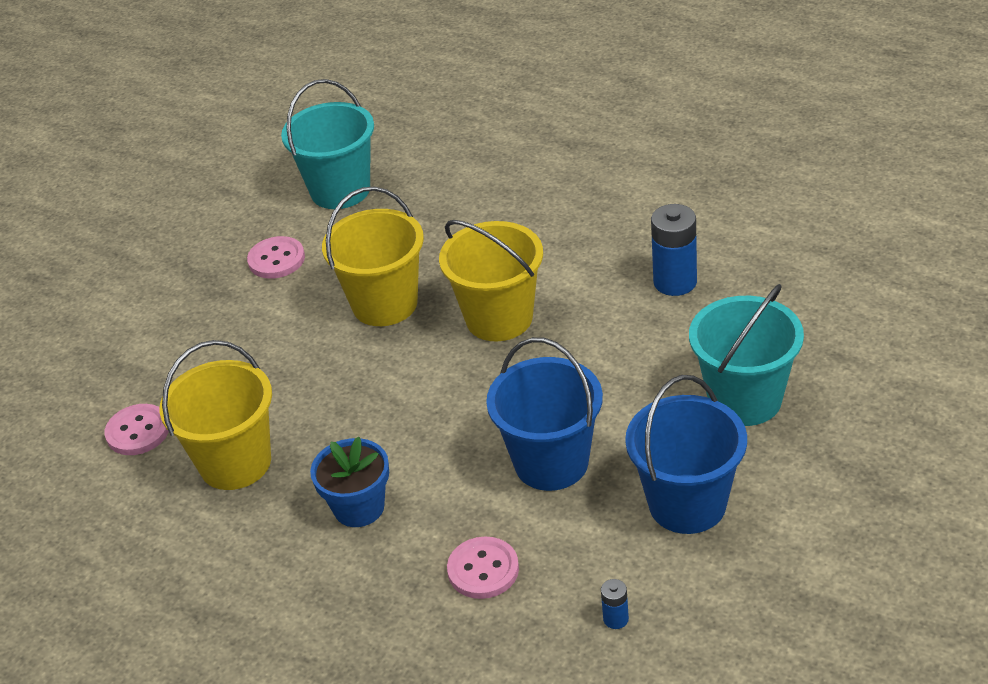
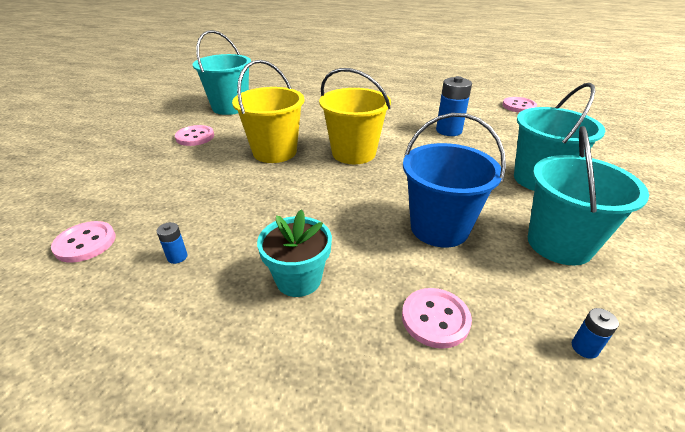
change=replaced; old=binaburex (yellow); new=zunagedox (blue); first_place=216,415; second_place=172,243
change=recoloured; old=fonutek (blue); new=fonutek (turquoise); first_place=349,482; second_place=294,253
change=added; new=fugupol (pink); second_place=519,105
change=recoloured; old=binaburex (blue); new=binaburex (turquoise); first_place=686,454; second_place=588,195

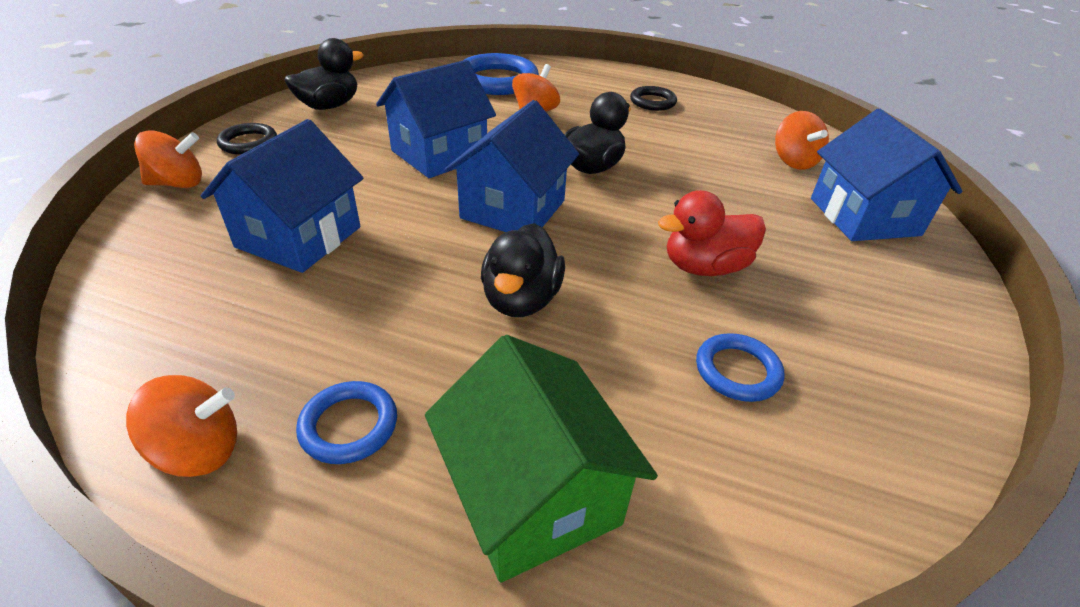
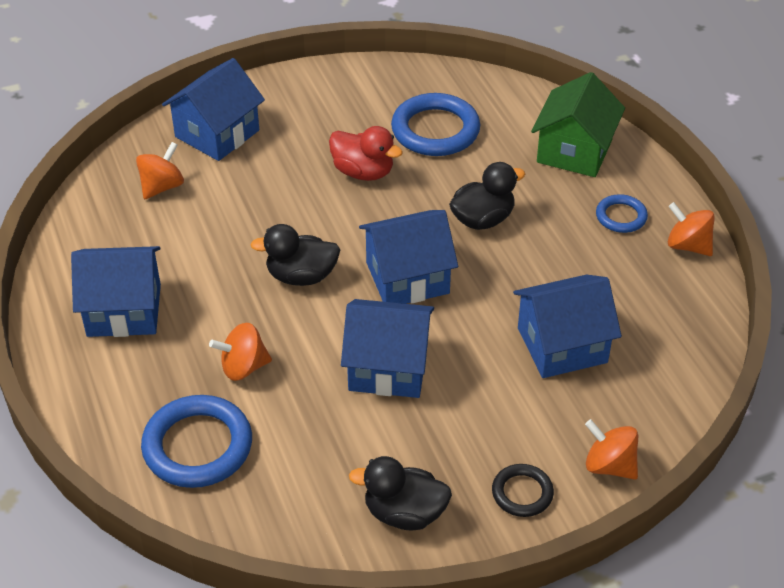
change=replaced; old=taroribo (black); new=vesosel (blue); first_place=653,98; second_place=116,291
change=resized; old=taroribo (blue); first_place=740,367; second_place=435,124; factor=1.84

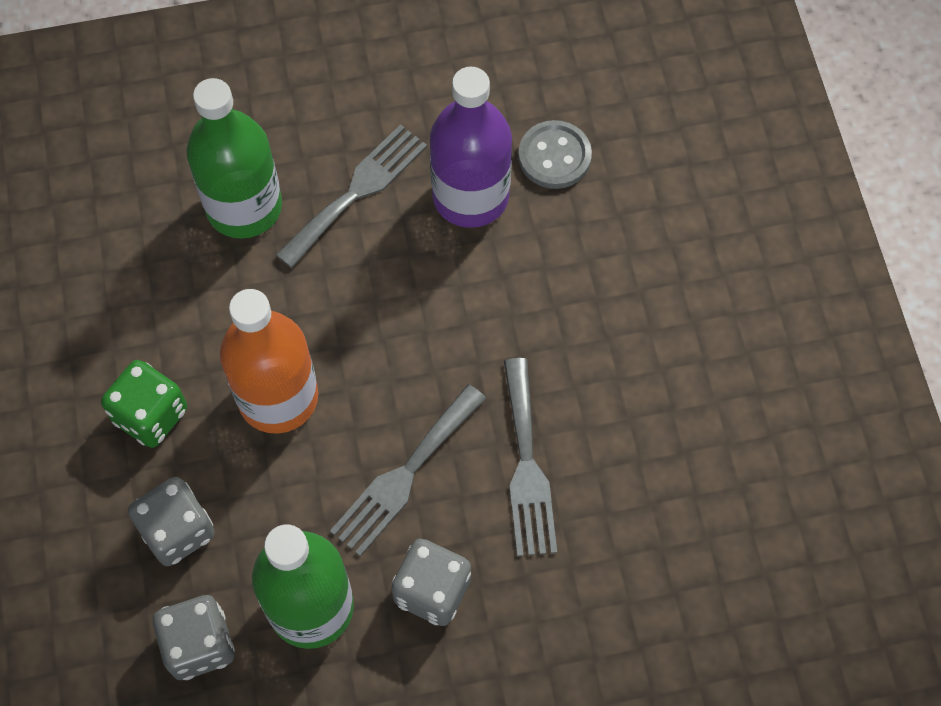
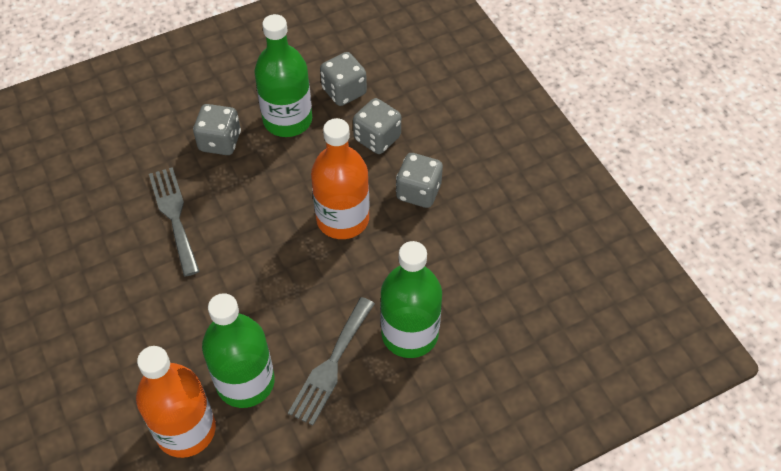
change=replaced; old=fugupol (grey); new=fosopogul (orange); first_place=555,154; second_place=176,402
change=recoloured; old=fosopogul (purple); new=fosopogul (green); first_place=471,147; second_place=238,350
change=recoloured; old=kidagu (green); new=kidagu (grey); first_place=144,404; second_place=419,180
change=removed; old=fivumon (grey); first_place=408,470

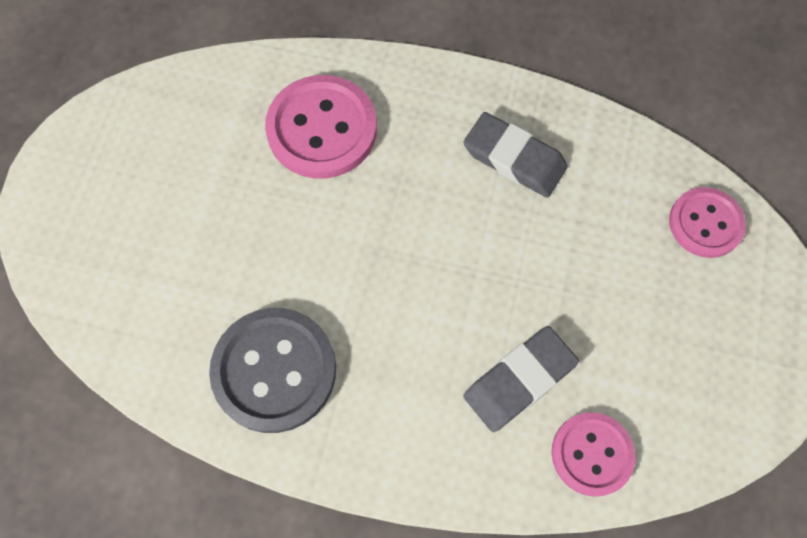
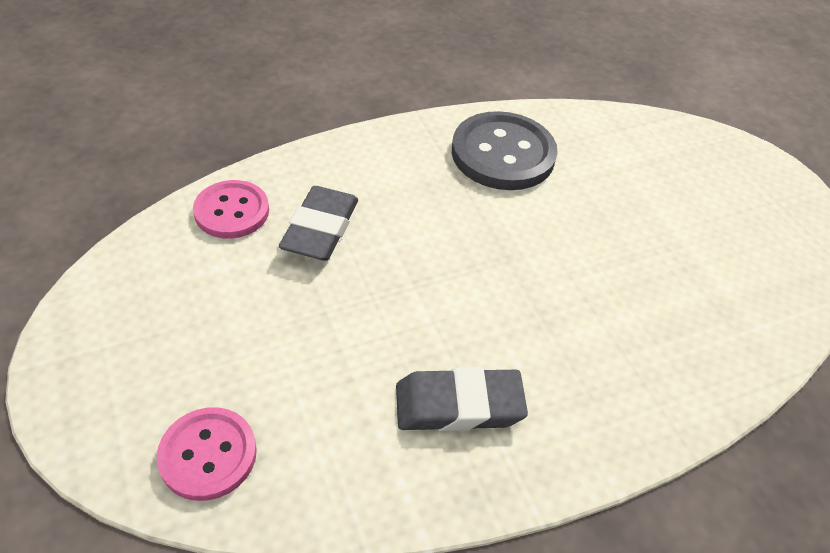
change=removed; old=fugupol (pink); first_place=321,127

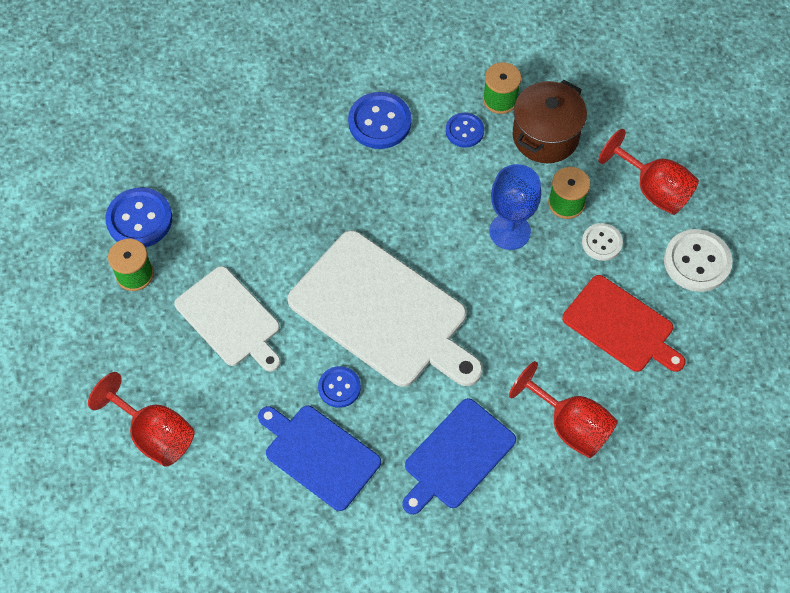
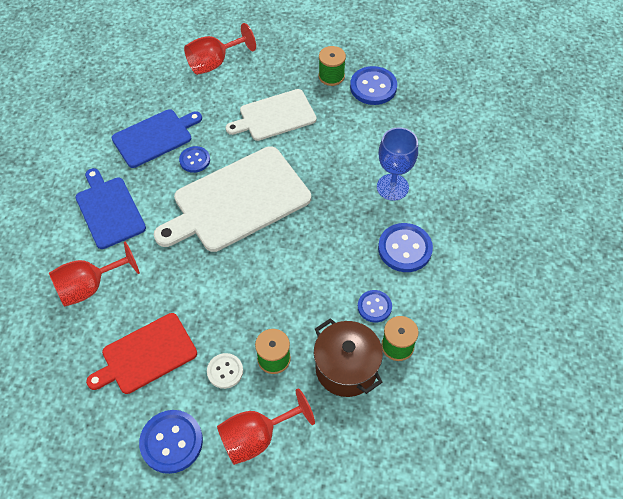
change=recoloured; old=fugupol (white); new=fugupol (blue); first_place=698,260; second_place=171,442
change=moved; old=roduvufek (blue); first_place=515,207; second_place=397,164

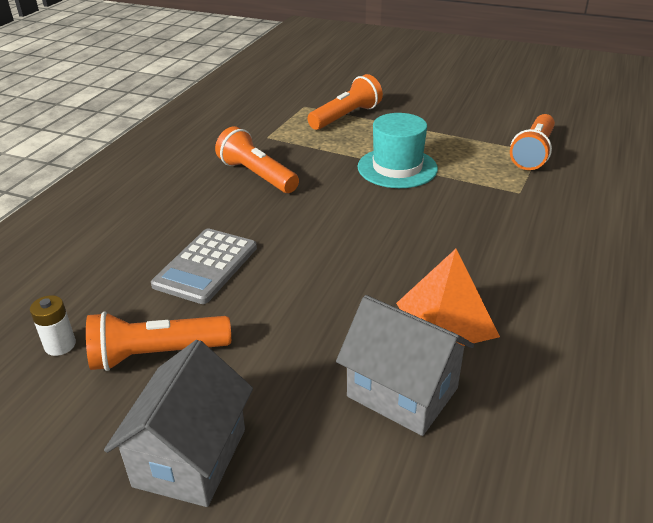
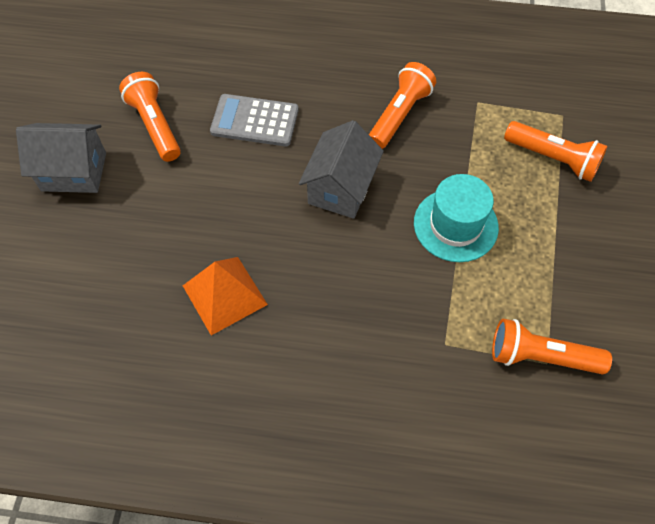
change=moved; old=vesosel (grey); first_place=405,365; second_place=341,169
change=removed; old=zunagedox (white); first_place=53,325

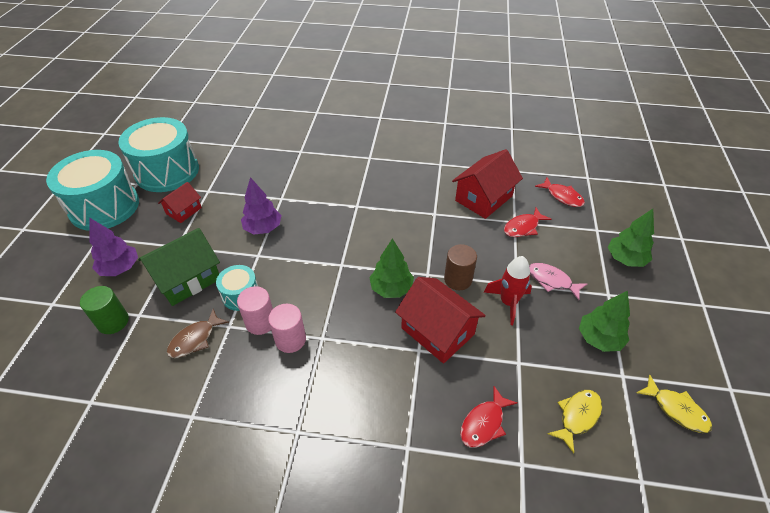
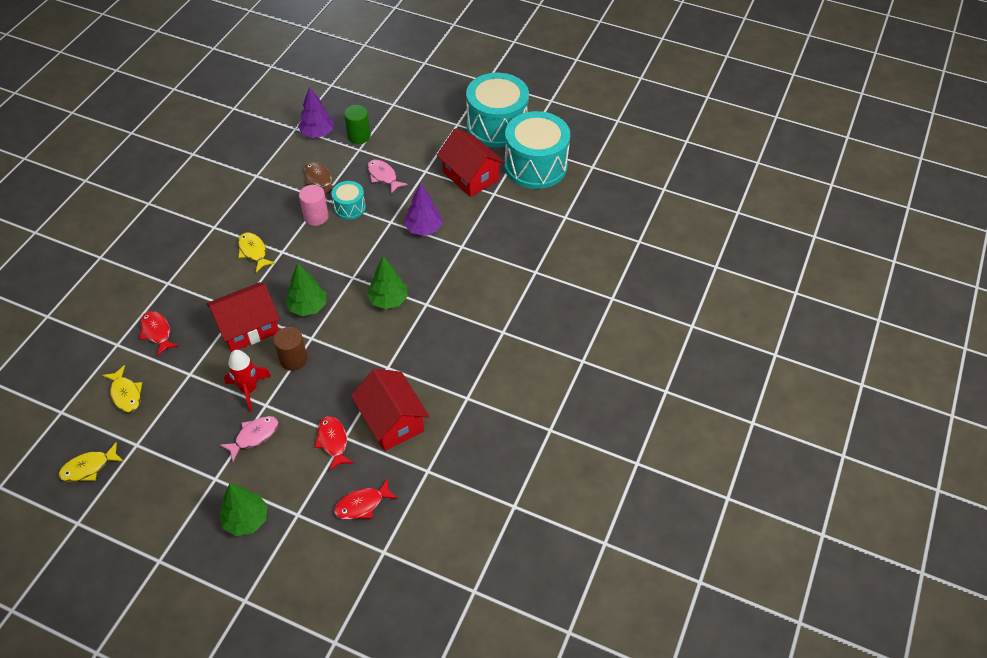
change=added; new=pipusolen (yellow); second_place=257,252
change=moved; old=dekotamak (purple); first_place=113,247; second_place=316,112
change=replaced; old=vesosel (green); new=pipusolen (pink); first_place=179,267; second_place=387,177
change=moved; old=dekotamak (green); first_place=604,321; second_place=387,282
change=resized; old=vesosel (red); first_place=180,202; second_place=471,162; factor=1.73
change=removed; old=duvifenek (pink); first_place=287,328

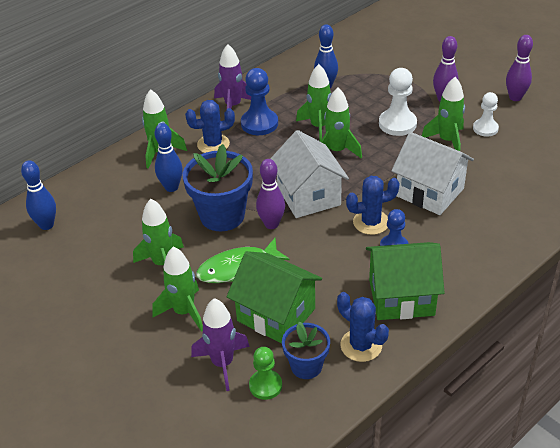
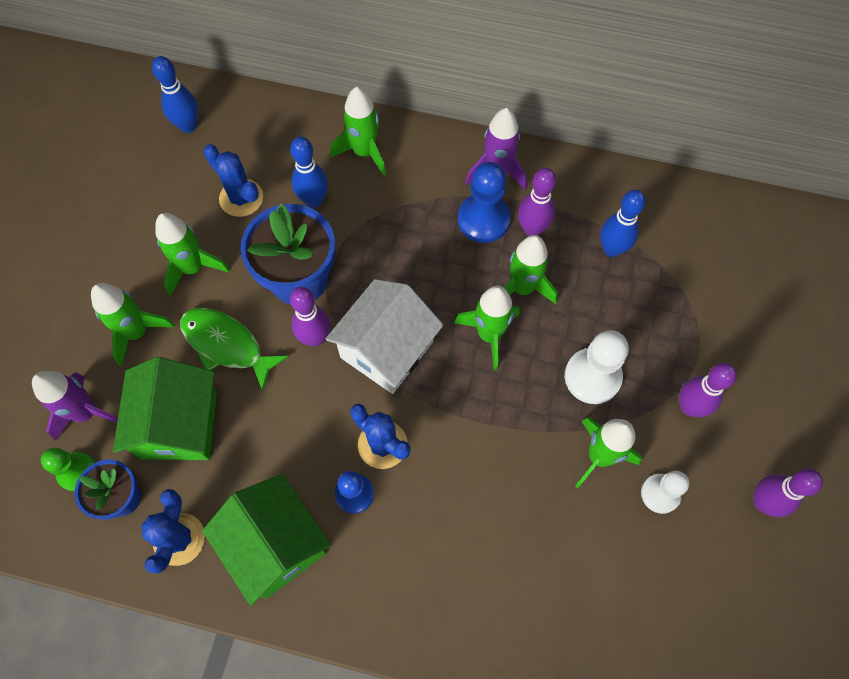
change=moved; old=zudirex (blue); first_place=210,126; second_place=233,180
change=added; new=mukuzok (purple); second_place=537,202
change=removed; old=vesosel (white); first_place=432,173

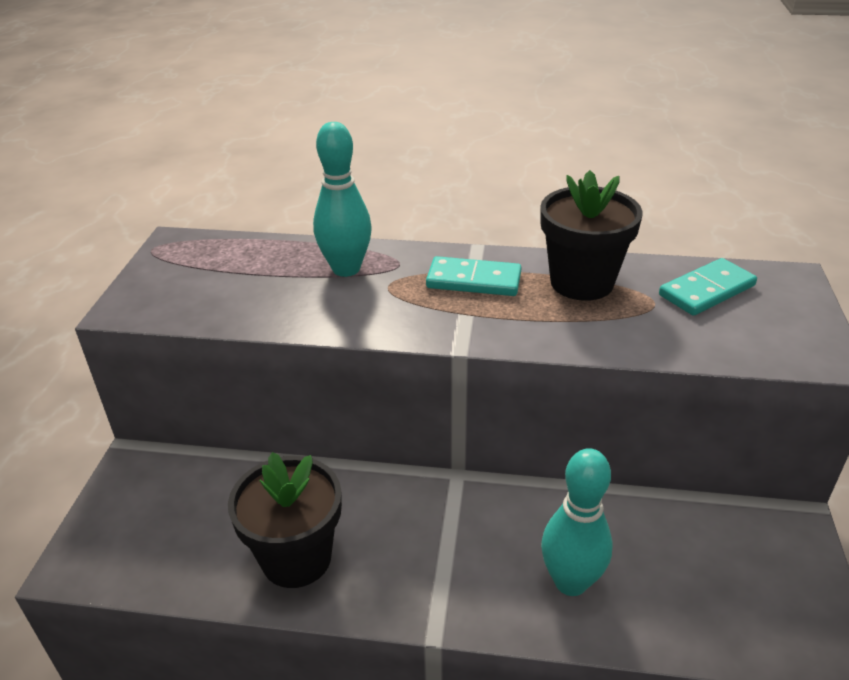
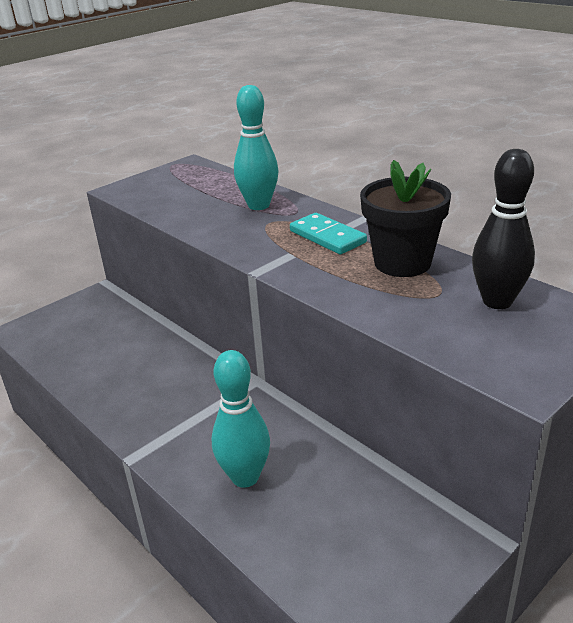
change=replaced; old=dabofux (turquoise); new=mukuzok (black); first_place=708,287; second_place=503,229
change=removed; old=fonutek (black); first_place=285,520

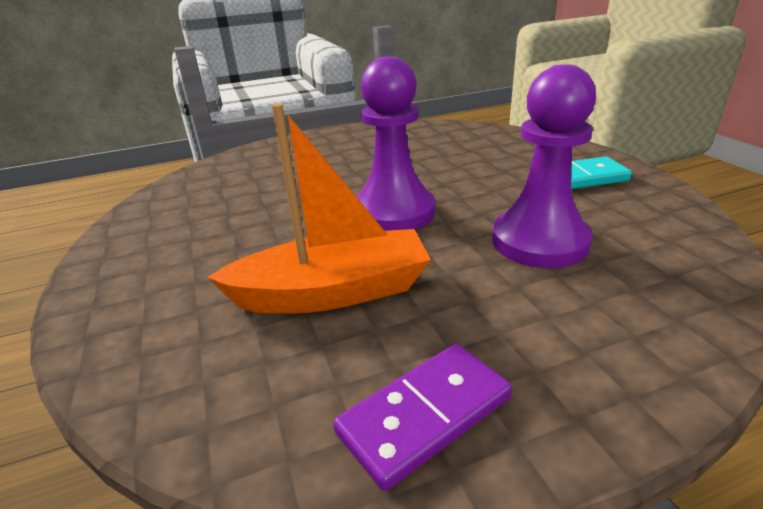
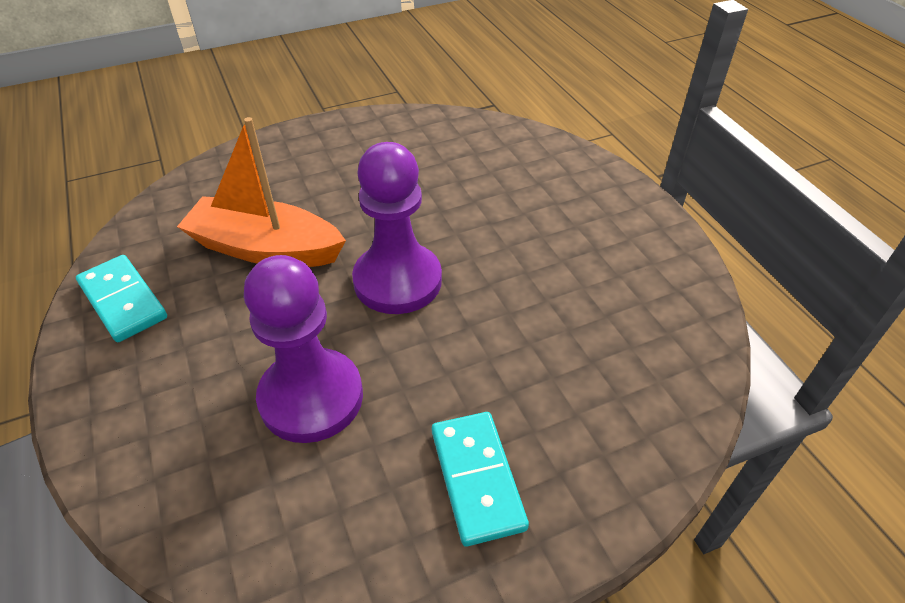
change=recoloured; old=dabofux (purple); new=dabofux (turquoise); first_place=422,417; second_place=121,298
change=turned; old=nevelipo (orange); first_place=319,209; second_place=261,192; degrees=120

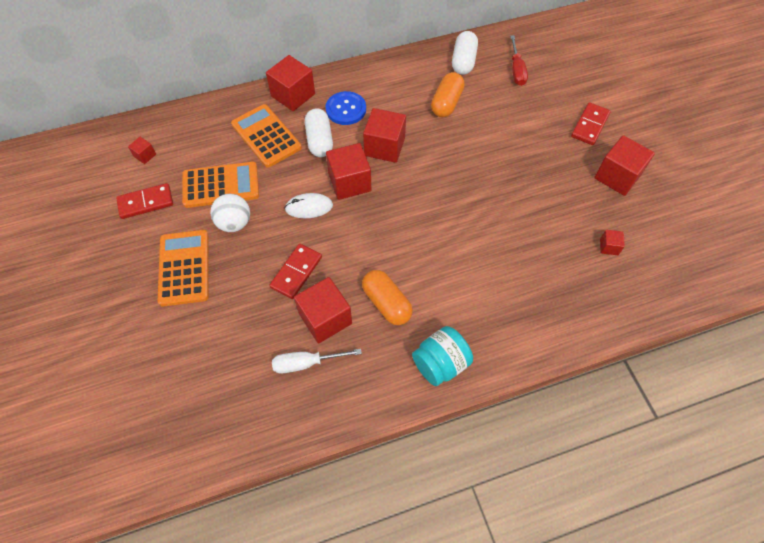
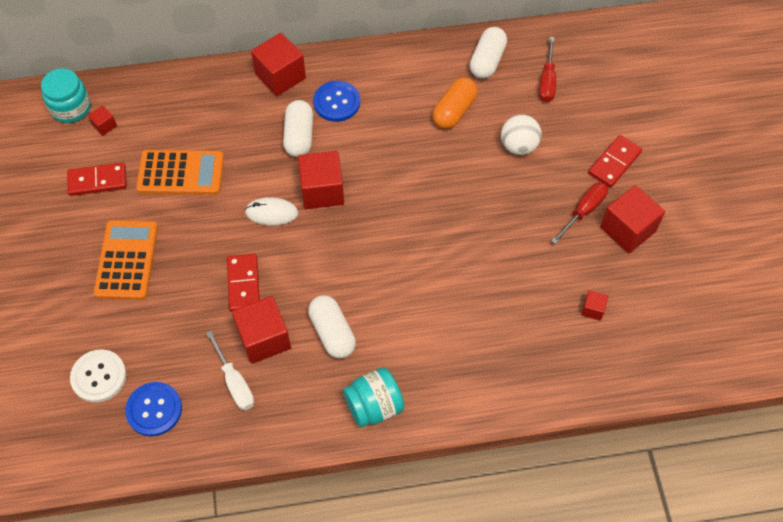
change=added; new=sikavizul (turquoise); second_place=66,95
change=added; new=fugupol (white); second_place=98,376
change=added; new=fugupol (blue); second_place=153,409
change=turned; old=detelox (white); first_place=317,361; second_place=230,370; degrees=-120
change=turned; old=dabofux (red); first_place=296,271; second_place=243,283; degrees=-45
change=recoloured; old=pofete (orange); new=pofete (white); first_place=387,297; second_place=332,327
change=moved; old=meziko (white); first_place=230,213; second_place=521,134
change=added; new=detelox (red); second_place=580,213
change=removed; old=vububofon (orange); first_place=266,136
change=removed; old=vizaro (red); first_place=384,135

